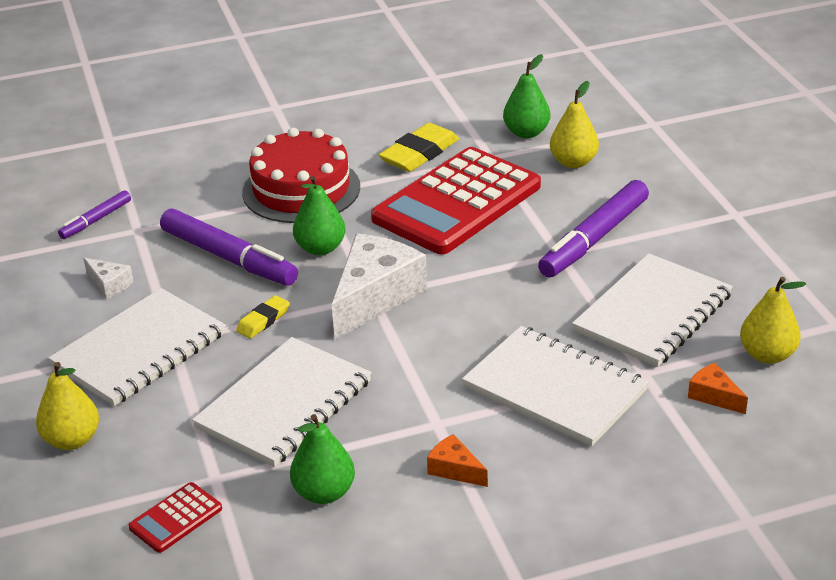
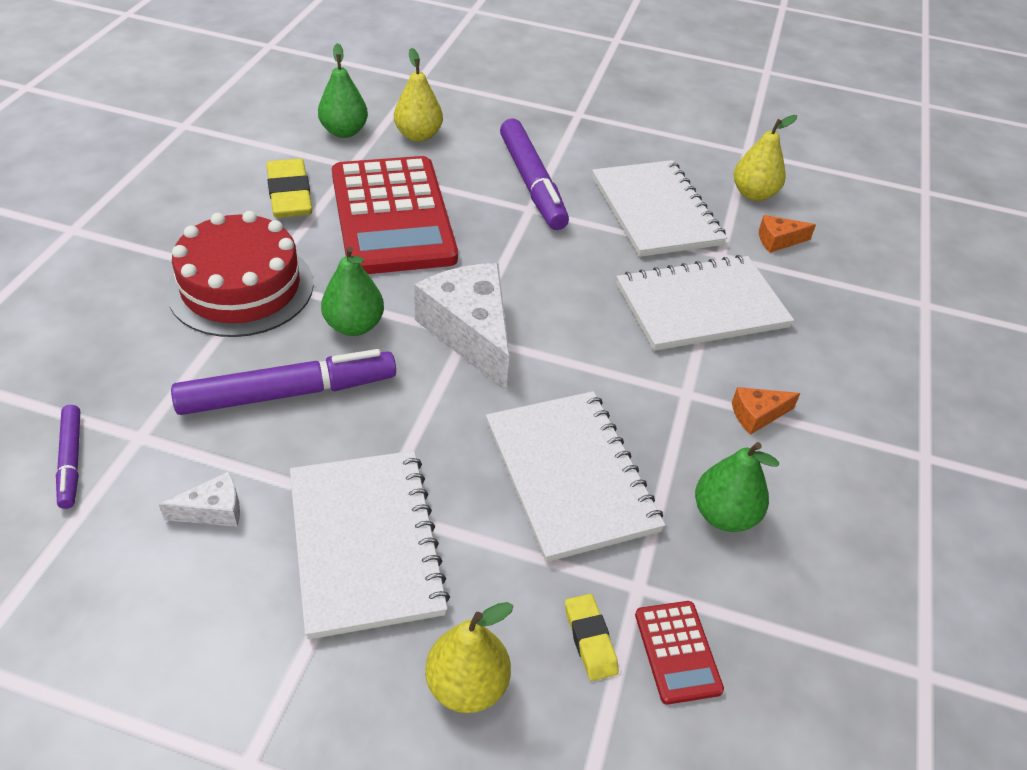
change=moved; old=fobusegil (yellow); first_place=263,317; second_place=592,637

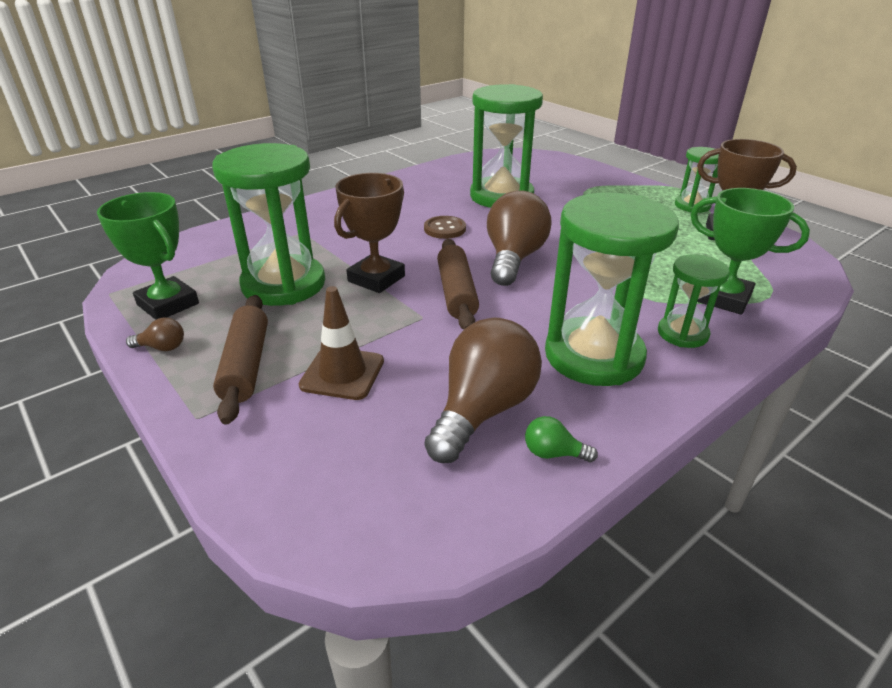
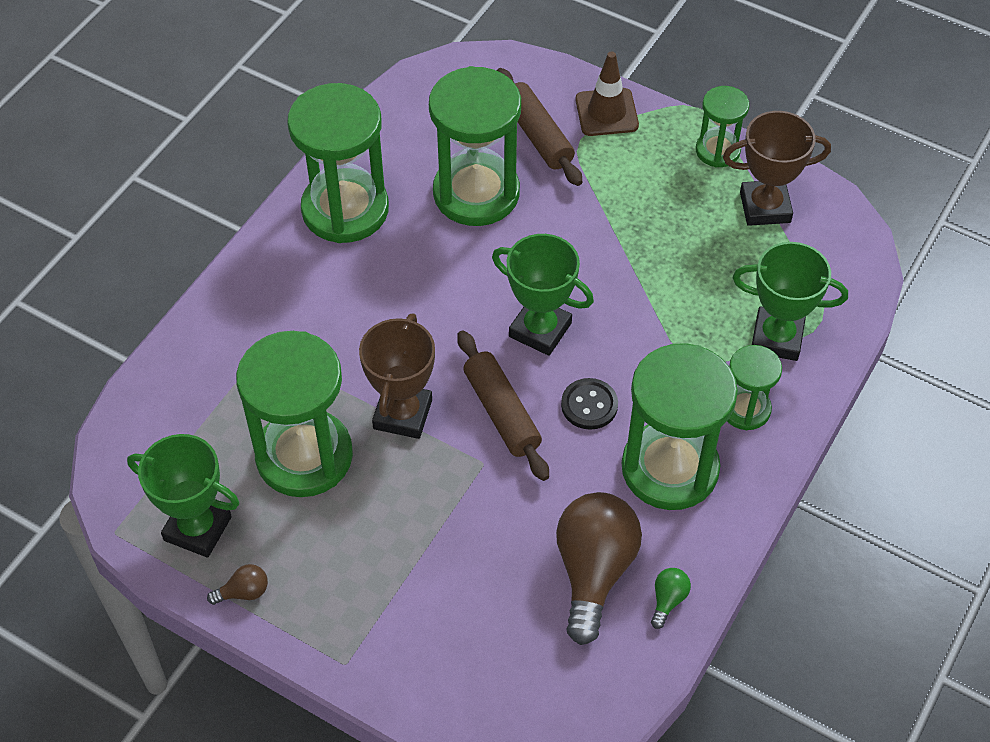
change=added; new=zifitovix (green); second_place=338,163
change=replaced; old=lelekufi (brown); new=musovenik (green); first_place=519,238; second_place=543,295
change=moved; old=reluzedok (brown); first_place=240,360; second_place=539,127
change=added; new=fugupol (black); second_place=589,404
change=moved; old=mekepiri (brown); first_place=341,343; second_place=607,93
change=turned; old=lelekufi (green); first_place=561,439; second_place=671,598; degrees=120
change=removed; old=fugupol (brown); first_place=445,227

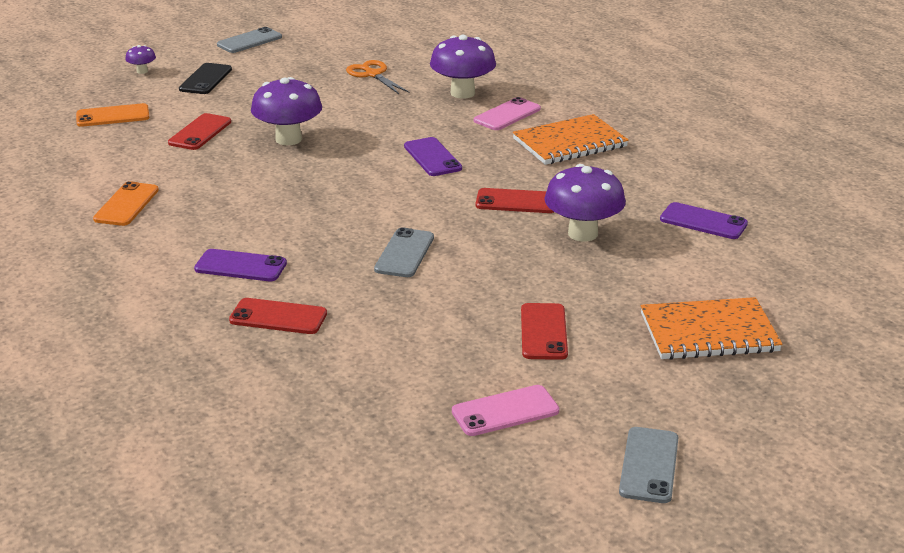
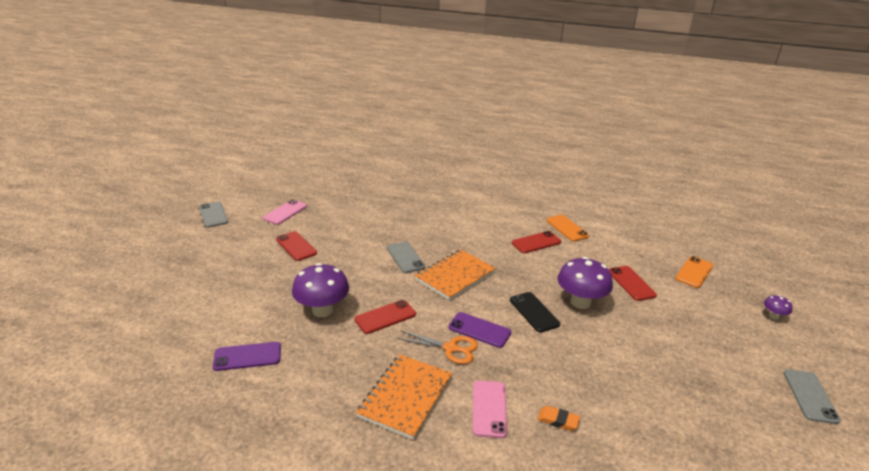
change=moved; old=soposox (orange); first_place=378,77; second_place=437,347
change=moved; old=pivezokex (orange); first_place=711,328; second_place=455,275
change=moved; old=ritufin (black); first_place=205,78; second_place=535,312
change=moved; old=ritufin (red); first_place=278,316; second_place=536,242
change=replaced; old=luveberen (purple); new=fobusegil (orange); first_place=463,67; second_place=558,418
change=removed; old=ritufin (purple); first_place=240,265

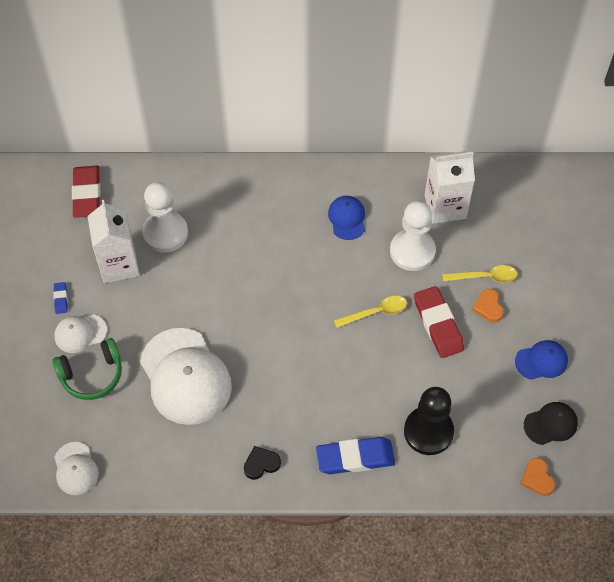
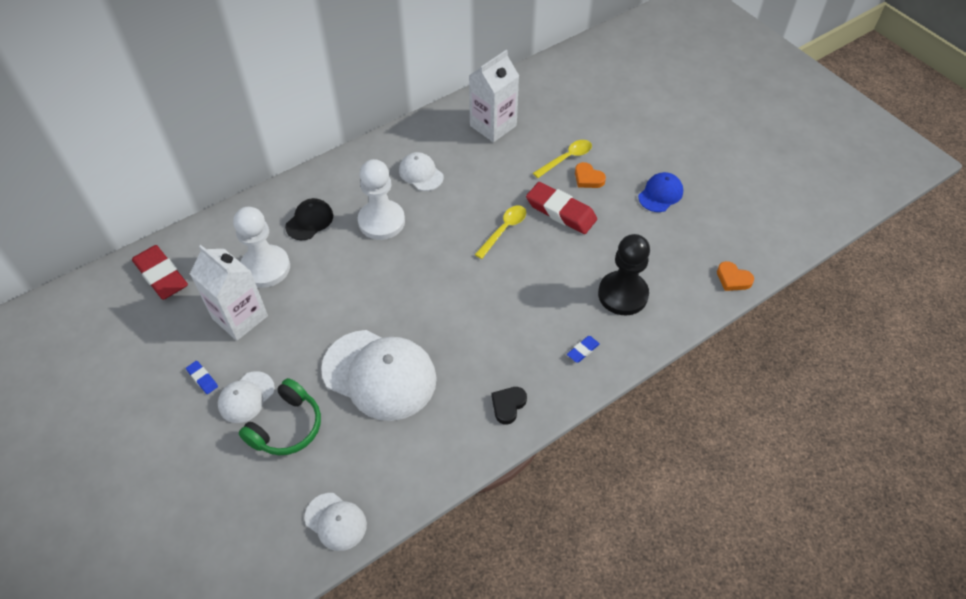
change=moved; old=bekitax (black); first_place=551,423; second_place=309,219
change=moved; old=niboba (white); first_place=413,236; second_place=381,199
change=recoloured; old=bekitax (blue); new=bekitax (white); first_place=346,218; second_place=421,171
change=resized; old=fobusegil (blue); first_place=355,455; second_place=583,349; factor=0.46

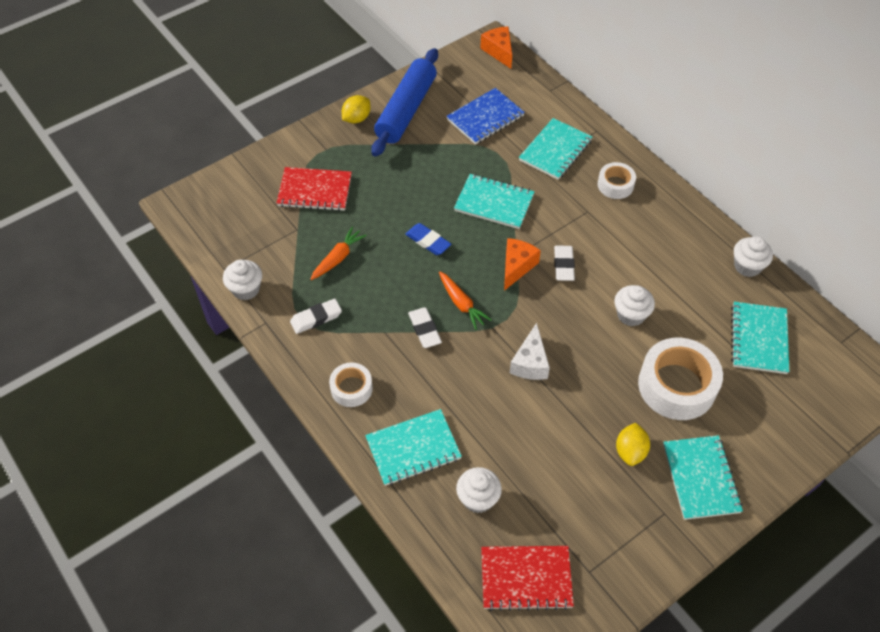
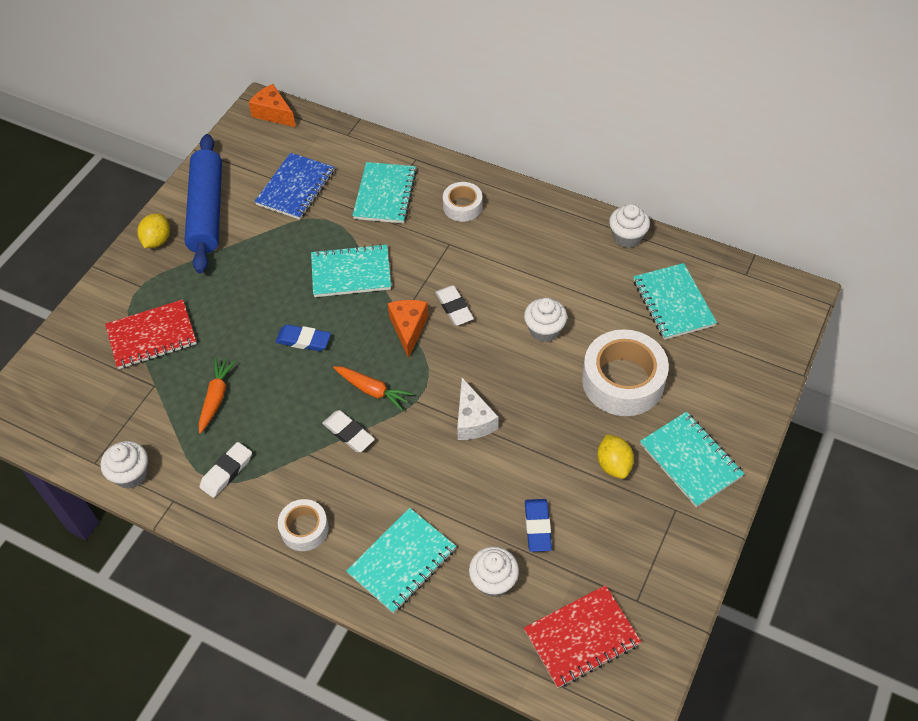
change=added; new=fobusegil (blue); second_place=538,525

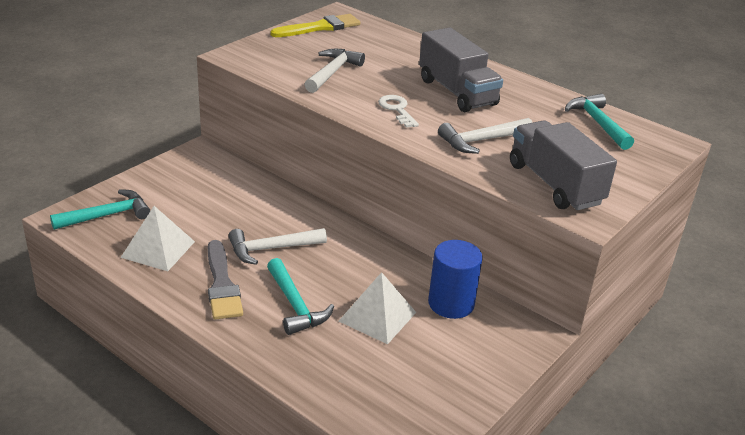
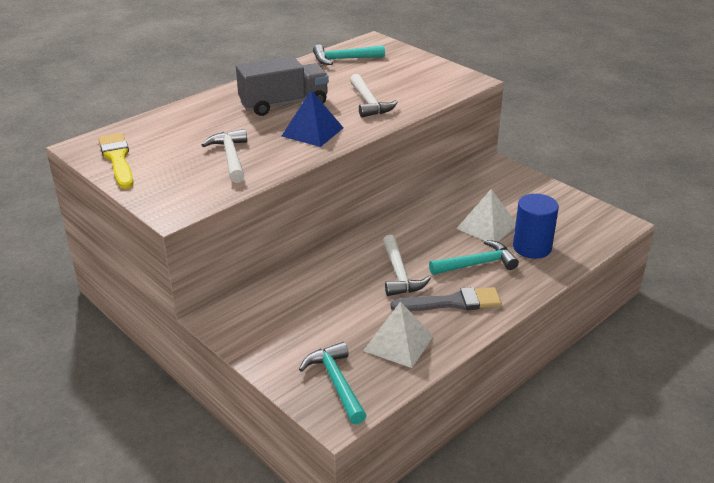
change=turned; old=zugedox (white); first_place=334,71; second_place=224,156; degrees=45
change=replaced; old=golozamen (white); new=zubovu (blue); first_place=398,111; second_place=312,118
change=moved; old=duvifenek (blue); first_place=455,279; second_place=536,226
change=removed; old=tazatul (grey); first_place=563,165

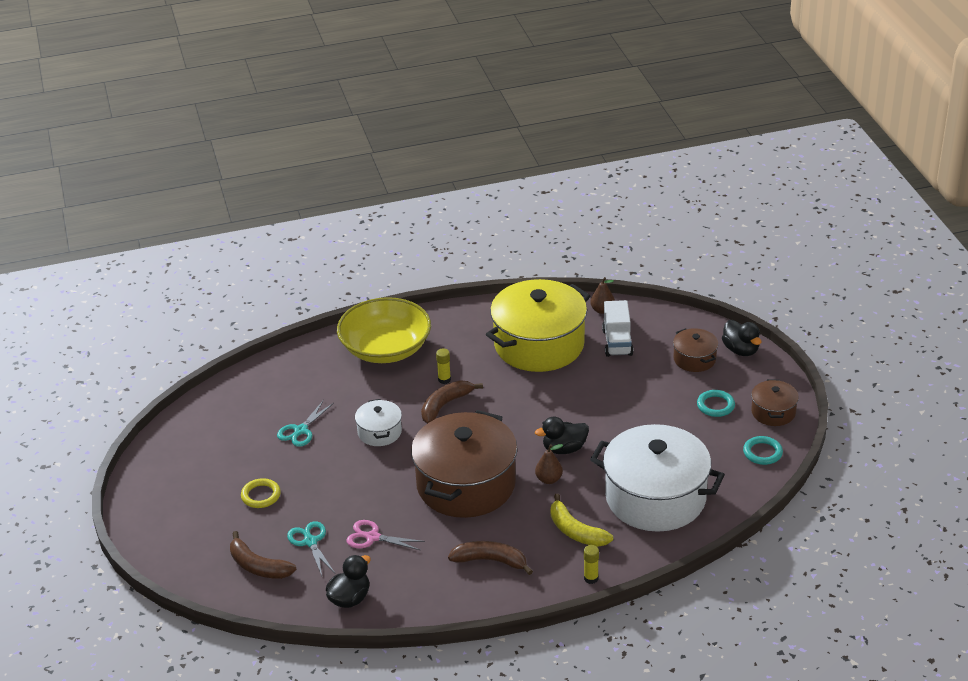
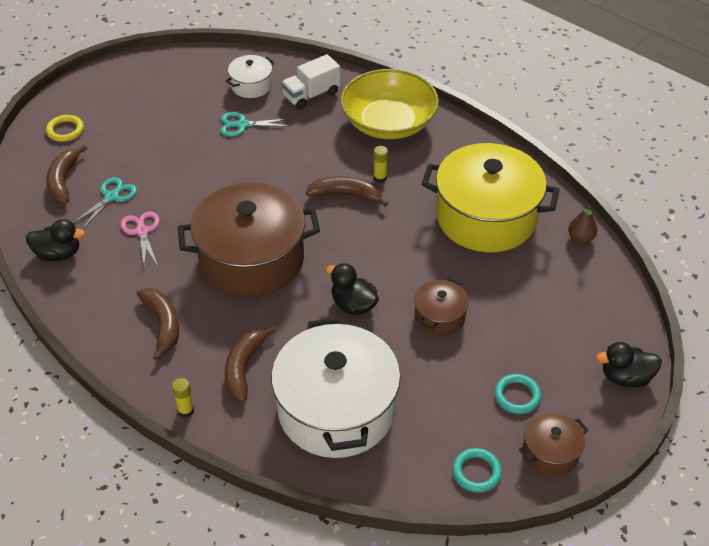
change=moved; old=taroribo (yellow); first_place=261,493; second_place=65,128
change=recoloured; old=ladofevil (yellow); new=ladofevil (brown); first_place=582,520; second_place=250,364
change=moved; old=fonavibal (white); first_place=378,422; second_place=250,76
change=moved; old=tazatul (white); first_place=618,328; second_place=310,82
change=moved; old=fonavibal (brown); first_place=695,350; second_place=441,307
change=turned; old=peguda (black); first_place=742,338; second_place=629,364; degrees=60
change=removed; old=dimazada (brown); first_place=549,464

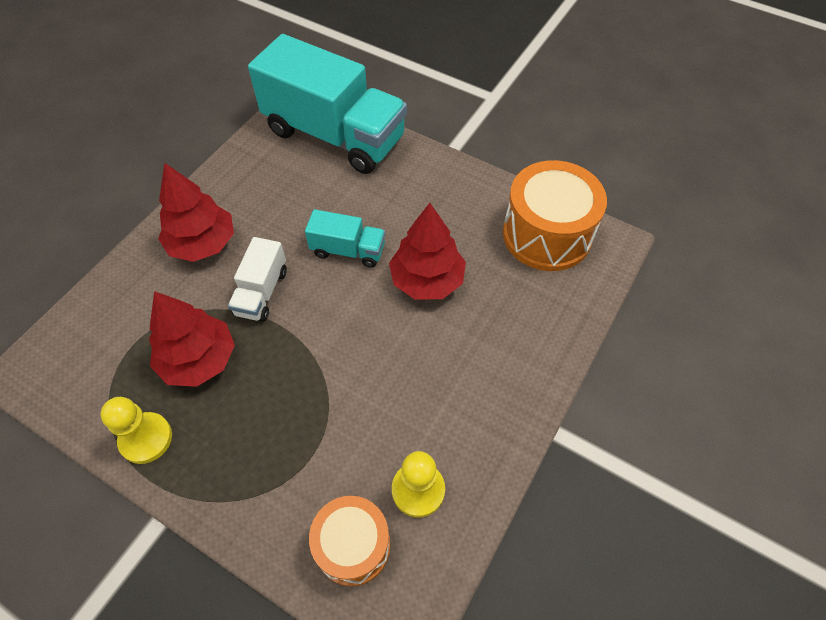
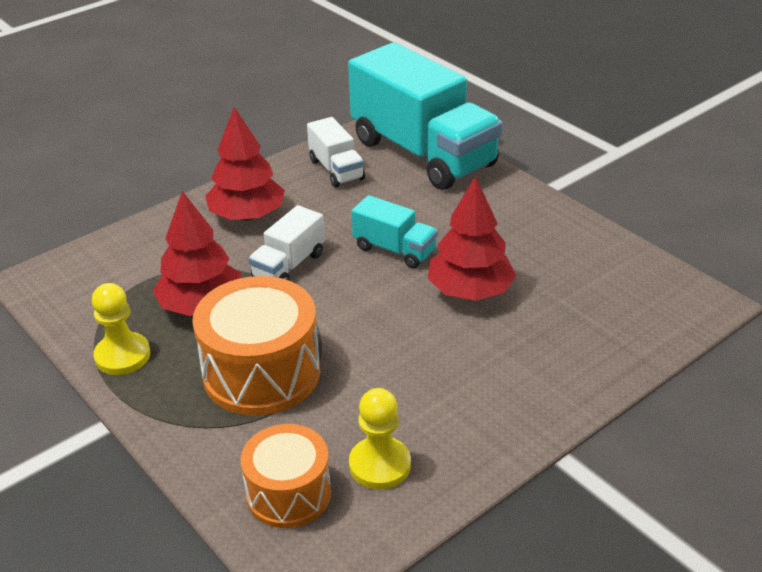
change=moved; old=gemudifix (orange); first_place=555,215; second_place=256,346
change=added; new=tazatul (white); second_place=336,152

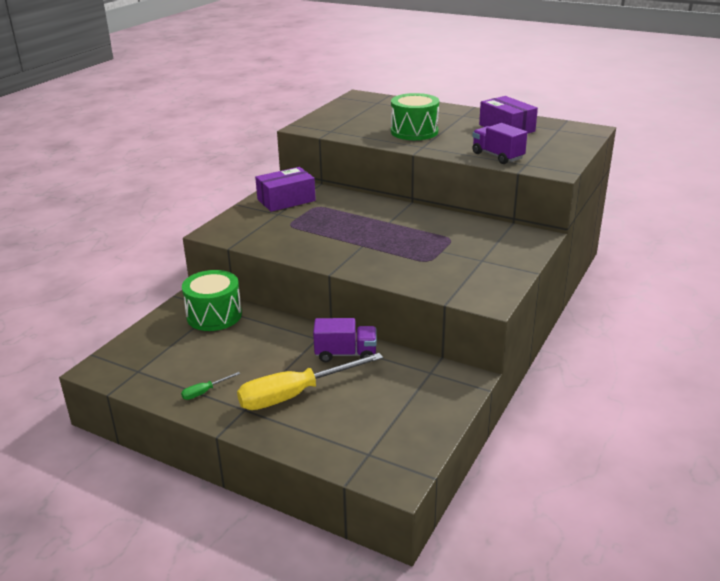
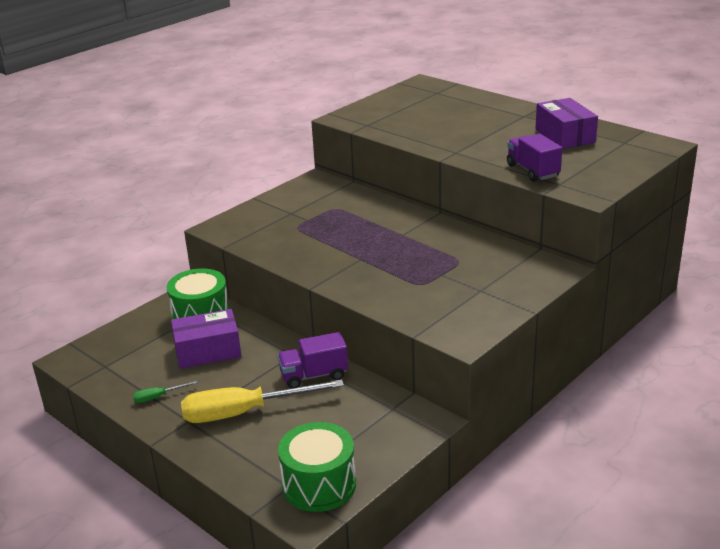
change=moved; old=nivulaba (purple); first_place=285,189; second_place=206,339
change=turned; old=tazatul (purple); first_place=344,340; second_place=313,360; degrees=150
change=moved; old=gemudifix (green); first_place=415,116; second_place=317,467

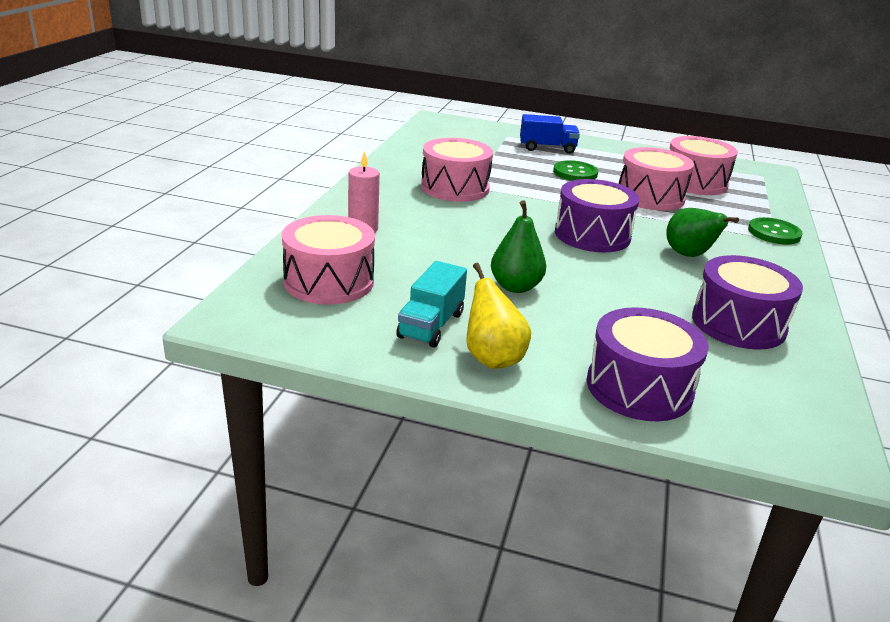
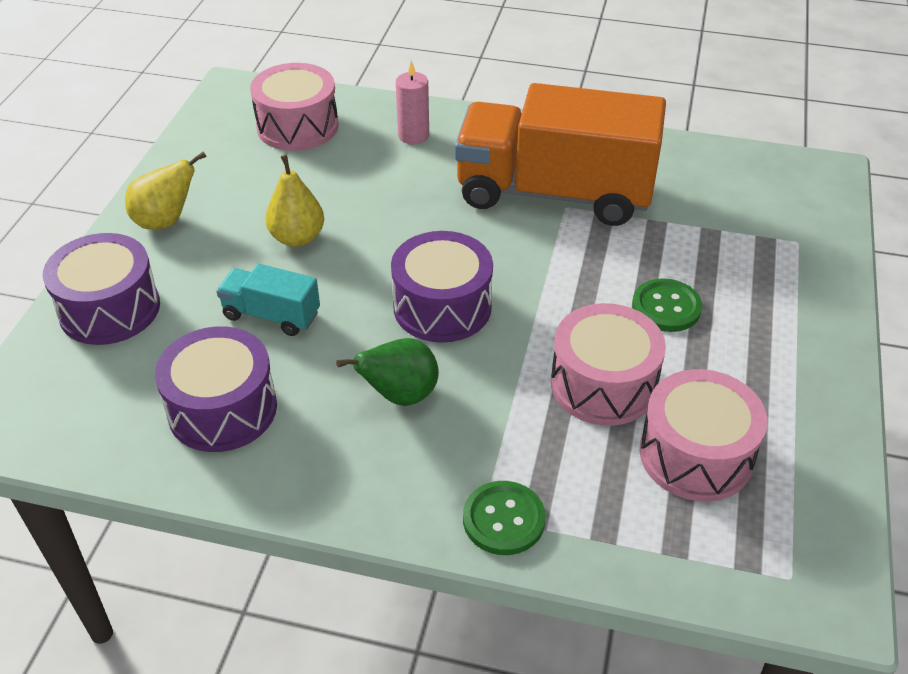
change=moved; old=tazatul (turquoise); first_place=431,304; second_place=268,300
change=recoloured; old=dimazada (green); new=dimazada (yellow); first_place=518,246; second_place=294,201
change=replaced; old=gemudifix (pink); new=tazatul (orange); first_place=457,170; second_place=560,154
change=removed; old=tazatul (blue); first_place=550,134

